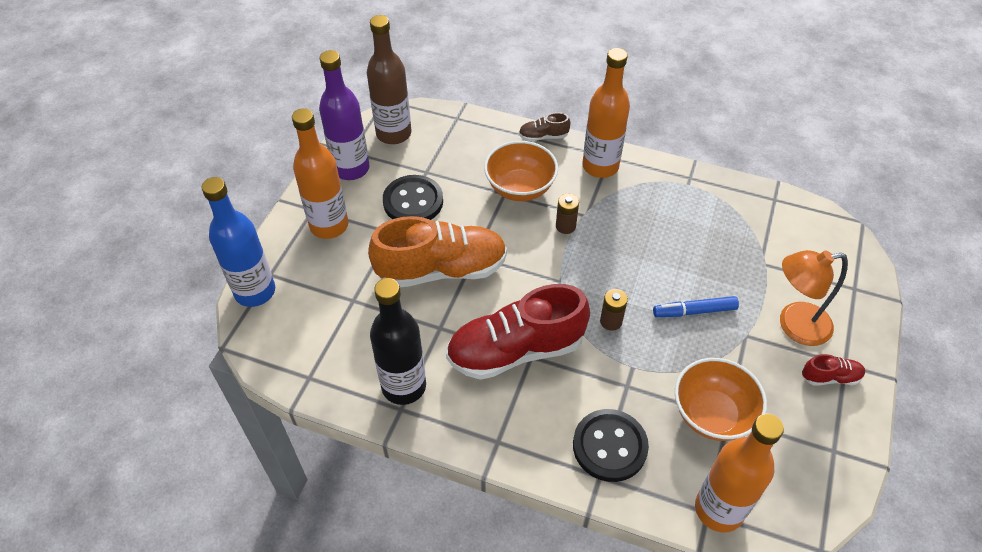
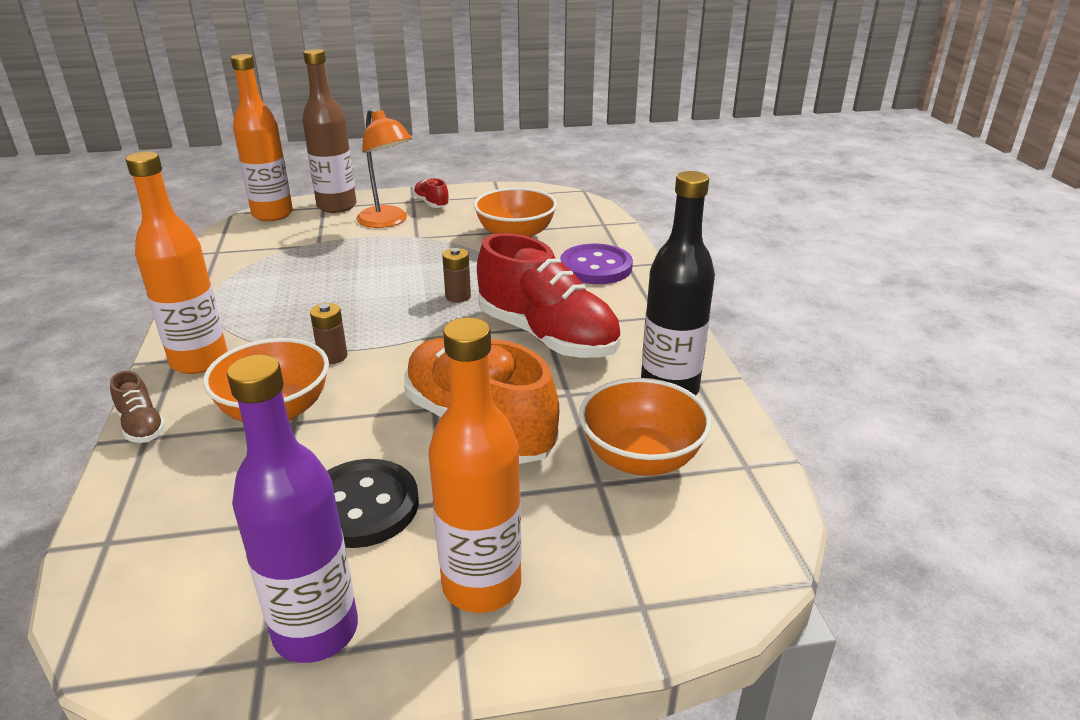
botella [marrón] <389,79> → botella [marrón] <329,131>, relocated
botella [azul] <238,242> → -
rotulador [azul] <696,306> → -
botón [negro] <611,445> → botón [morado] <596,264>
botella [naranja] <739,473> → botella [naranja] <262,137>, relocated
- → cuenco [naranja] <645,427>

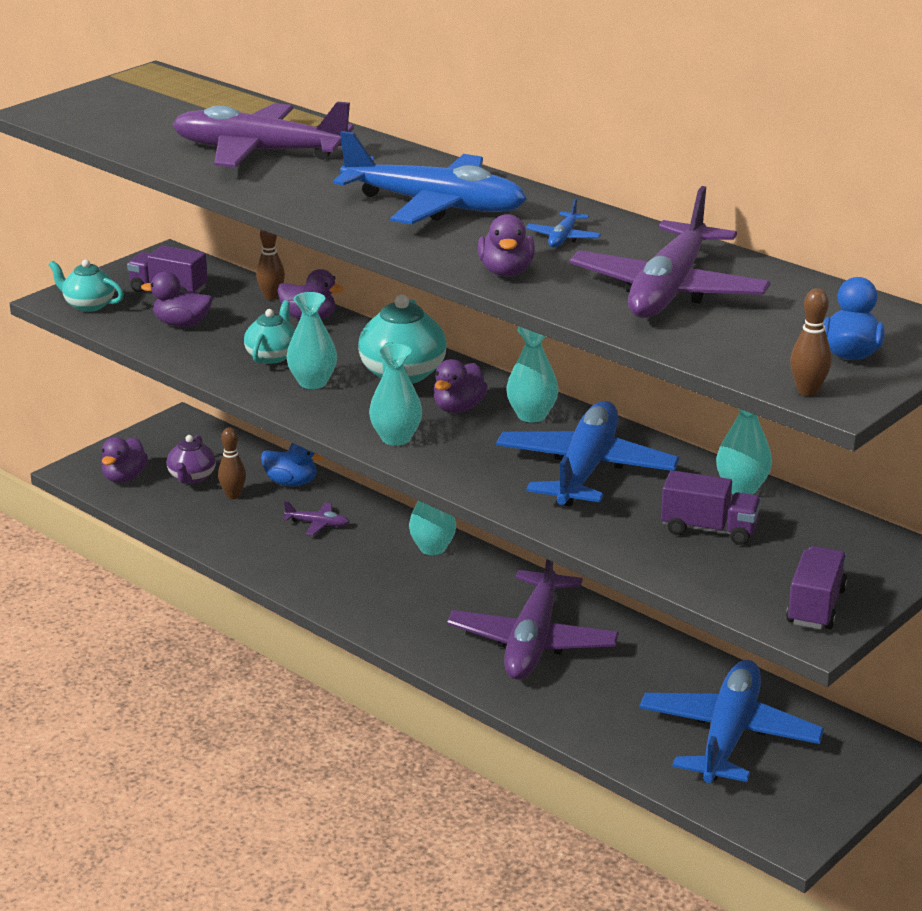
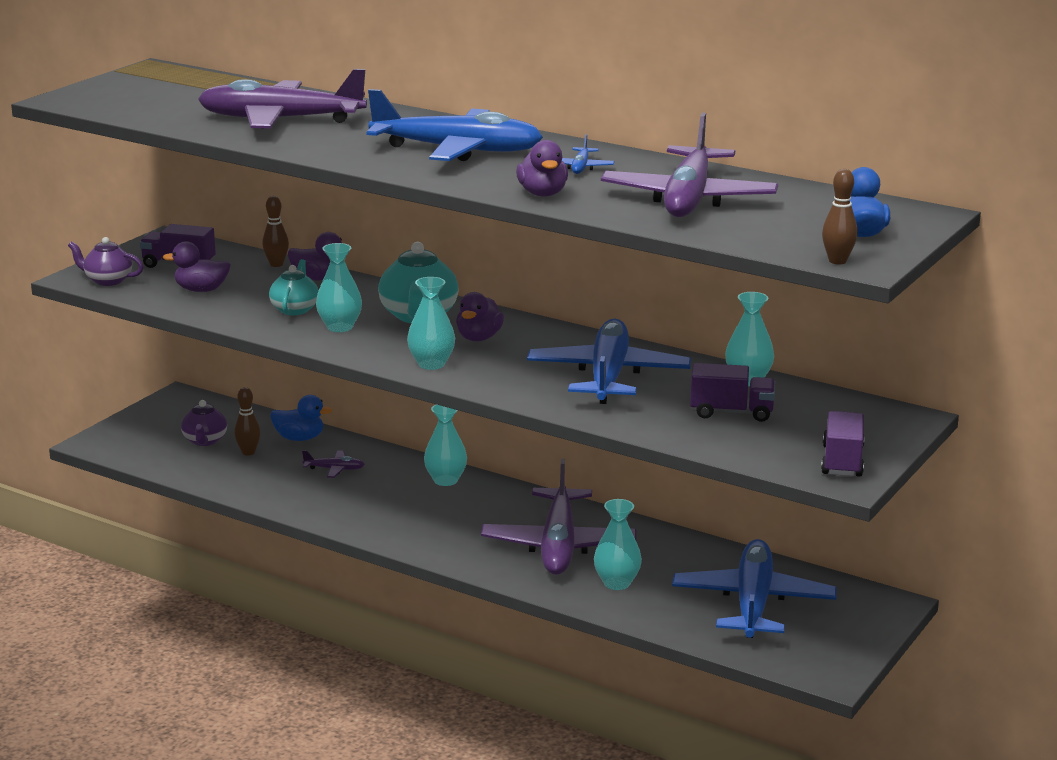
tetera [turquesa] <86,285> → tetera [morado] <106,261>
florero [turquesa] <532,374> → florero [turquesa] <618,544>, relocated
pato [morado] <124,460> → -

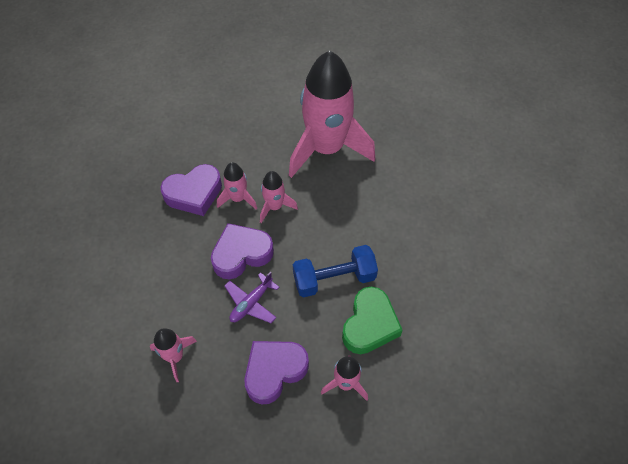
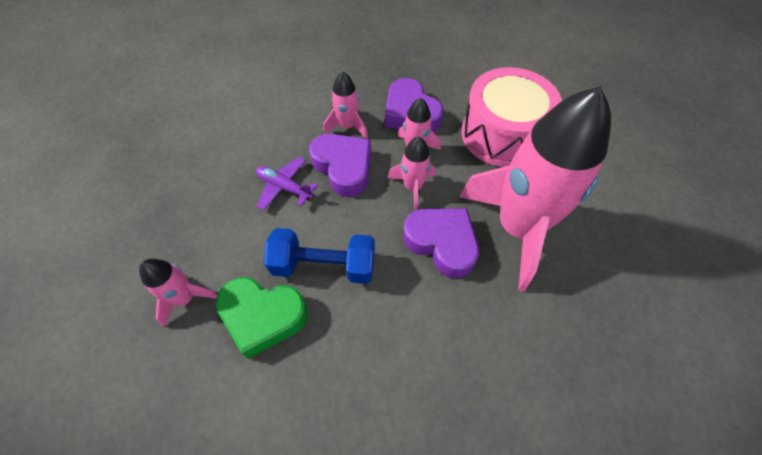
mancuerna [azul] <335,271> → mancuerna [azul] <319,256>, 60 degrees counterclockwise
cohete [rosa] <173,355> → cohete [rosa] <345,105>, relocated
corazón [morado] <276,372> → corazón [morado] <441,243>, relocated
- → tambor [rosa] <511,117>

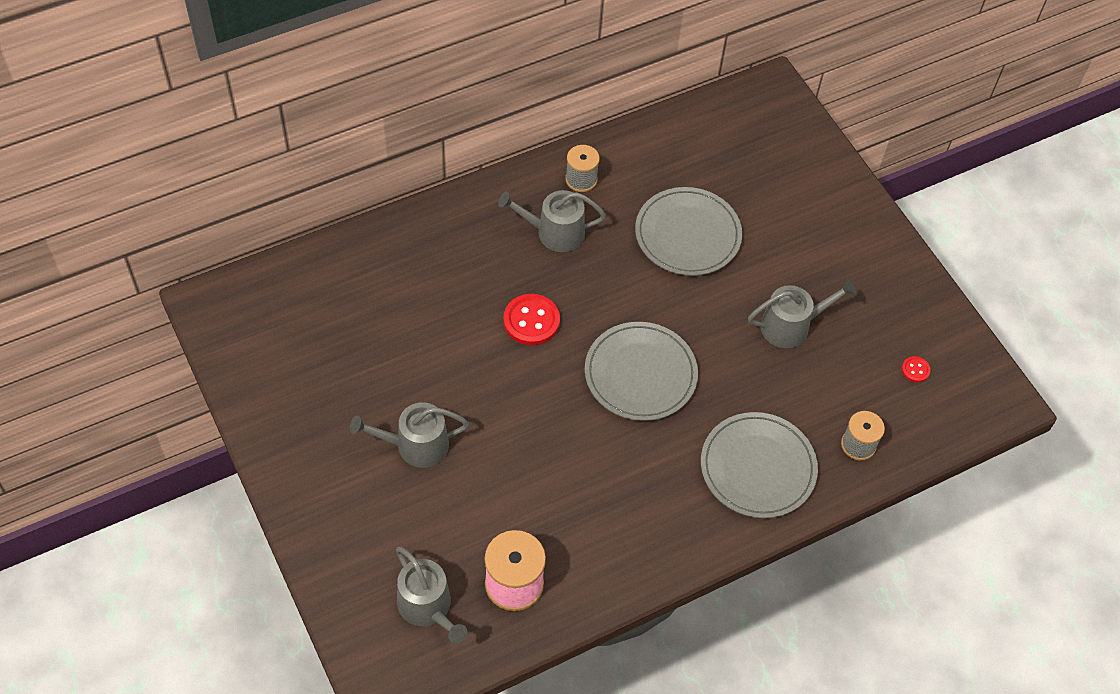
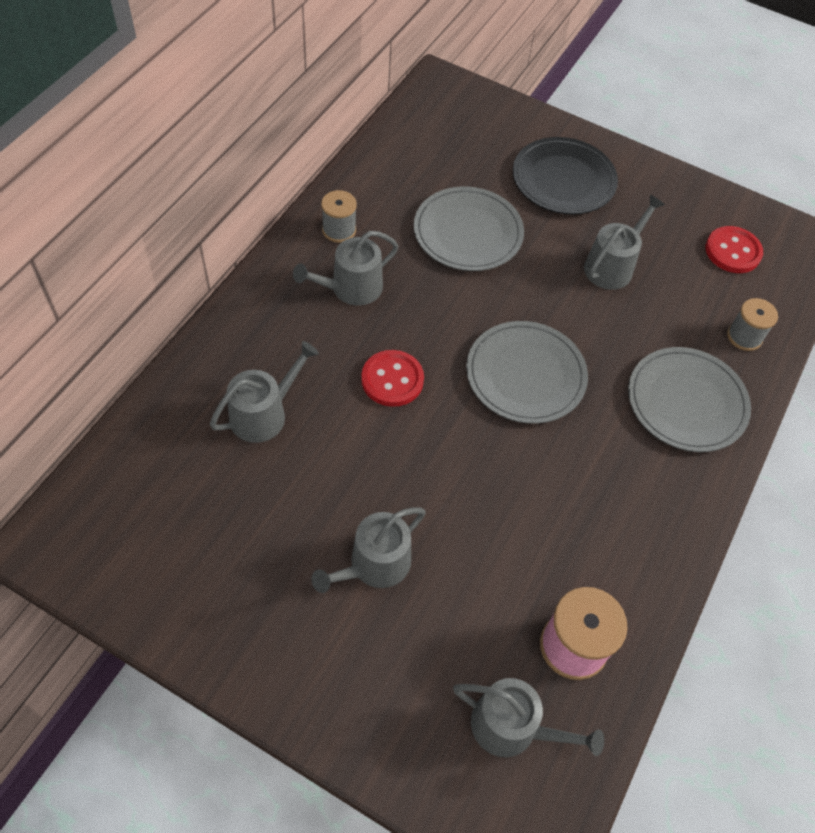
botón [rojo] <916,369> → botón [rojo] <734,249>, x2.02
- → plato [negro] <565,176>
- → regadera [gris] <264,392>

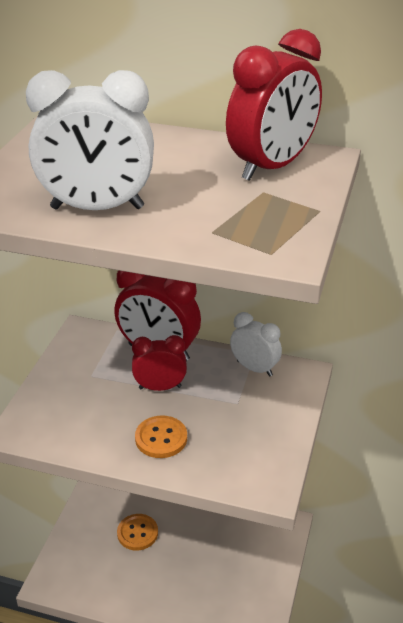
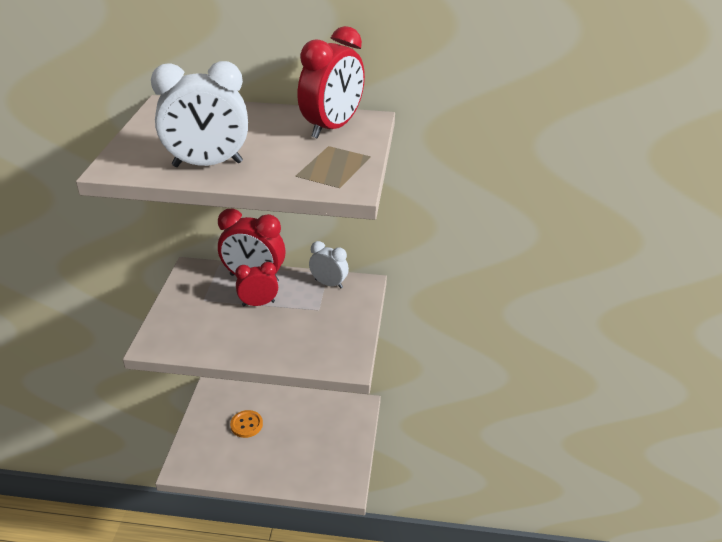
botón [naranja] <161,437> → -

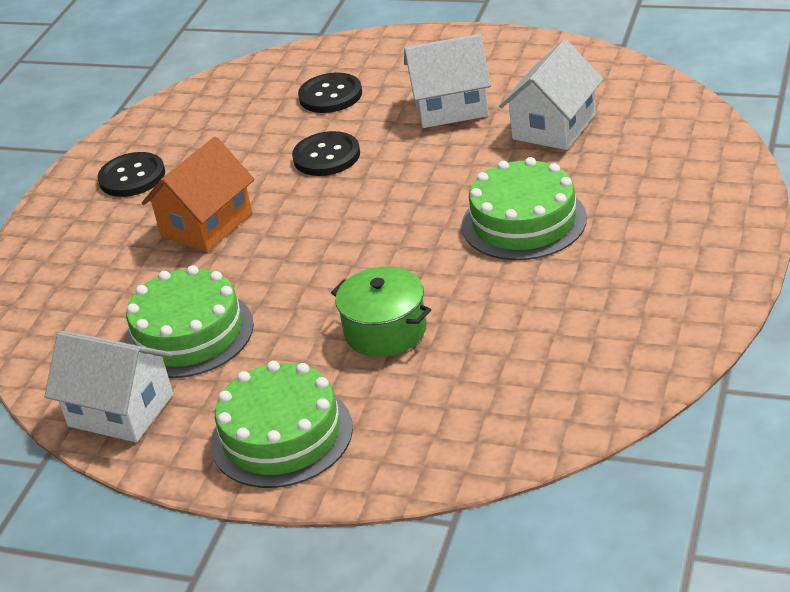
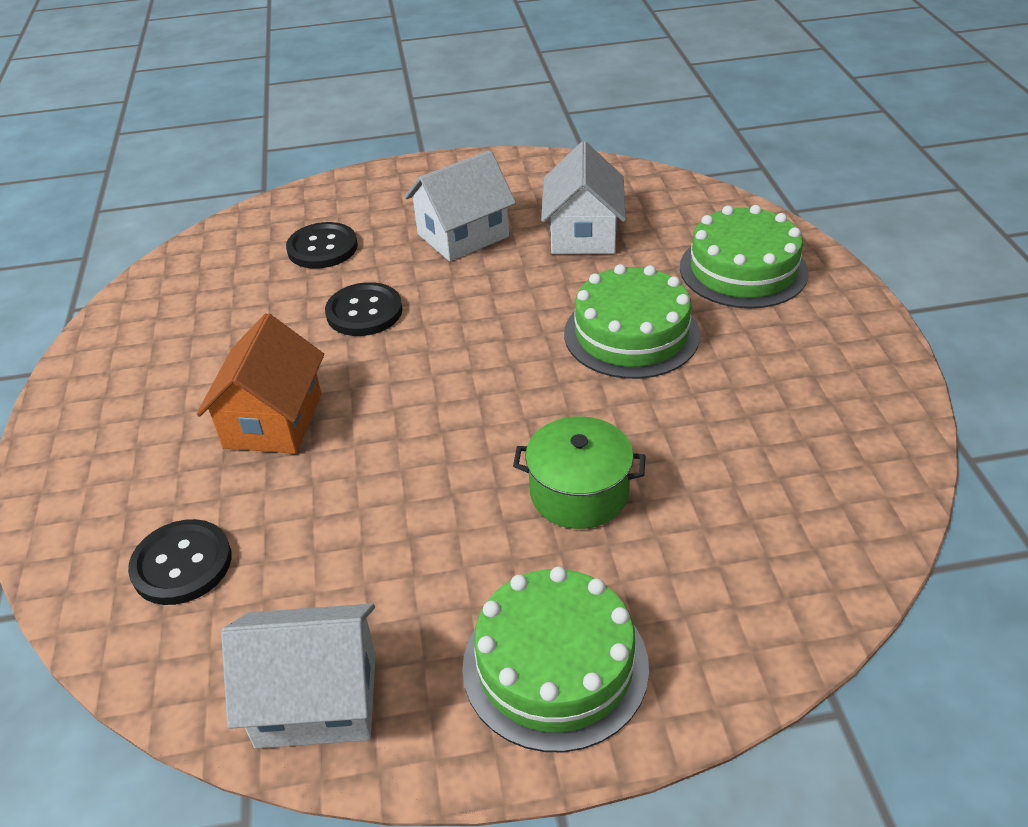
botón [negro] <131,174> → botón [negro] <180,562>, relocated
tarta [verde] <189,321> → tarta [verde] <744,256>, relocated

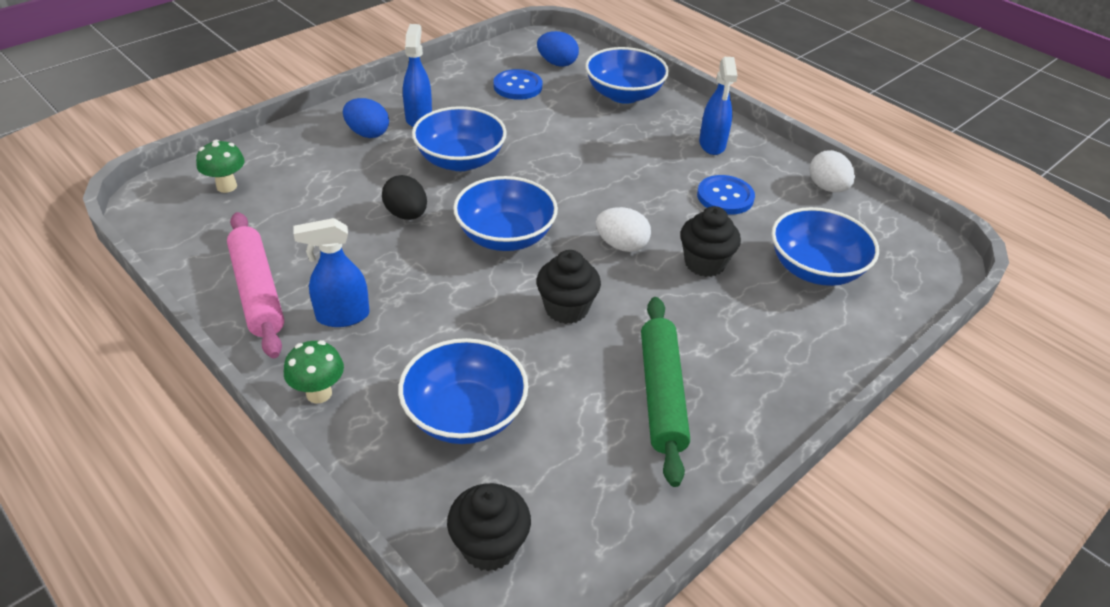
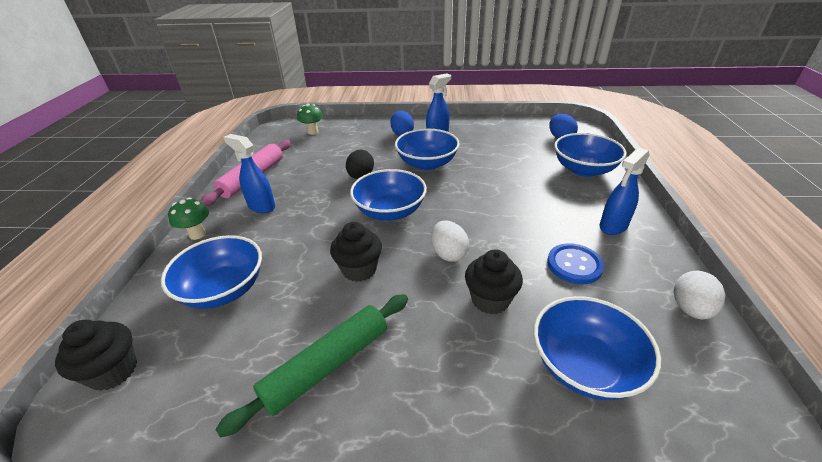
botón [azul] <518,84> → -

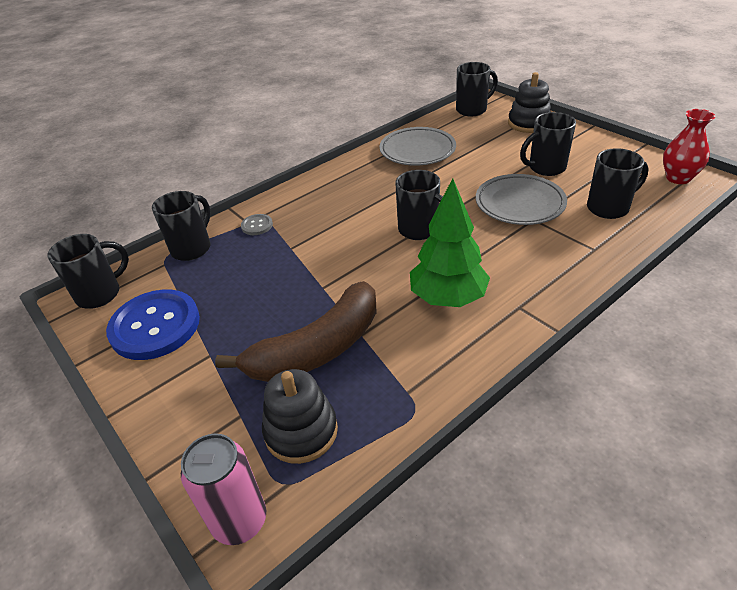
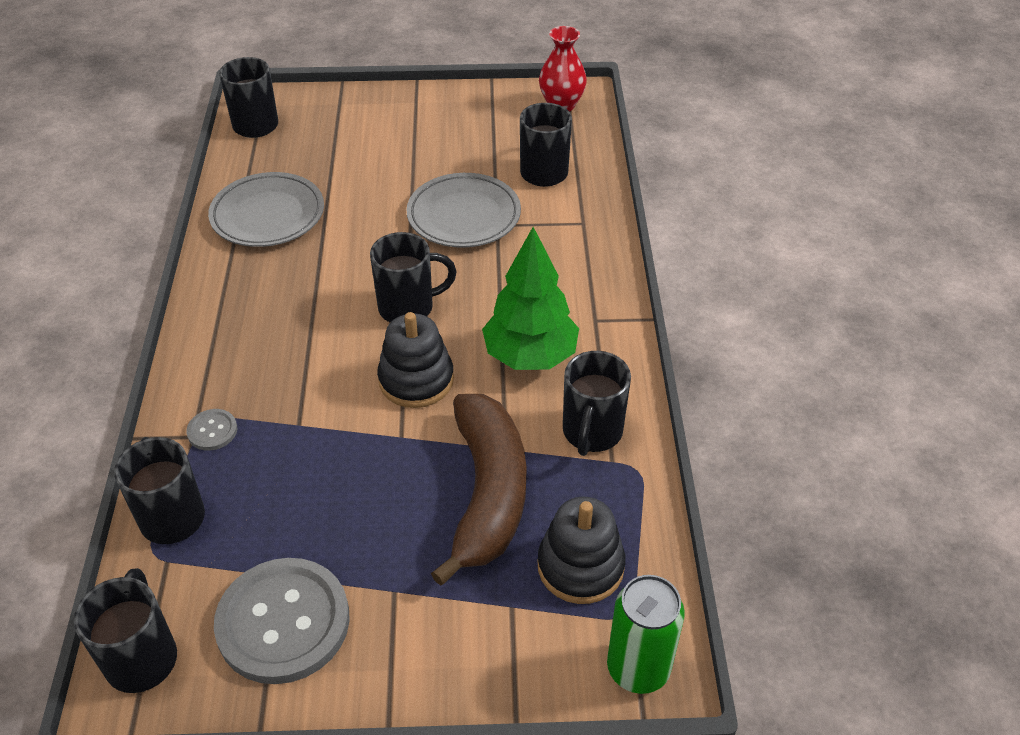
juguete apilable [negro] <529,102> → juguete apilable [negro] <415,360>, relocated
taza [negro] <548,144> → taza [negro] <597,403>, relocated
botón [azul] <153,325> → botón [gris] <282,621>
lata [rosa] <223,489> → lata [verde] <646,634>

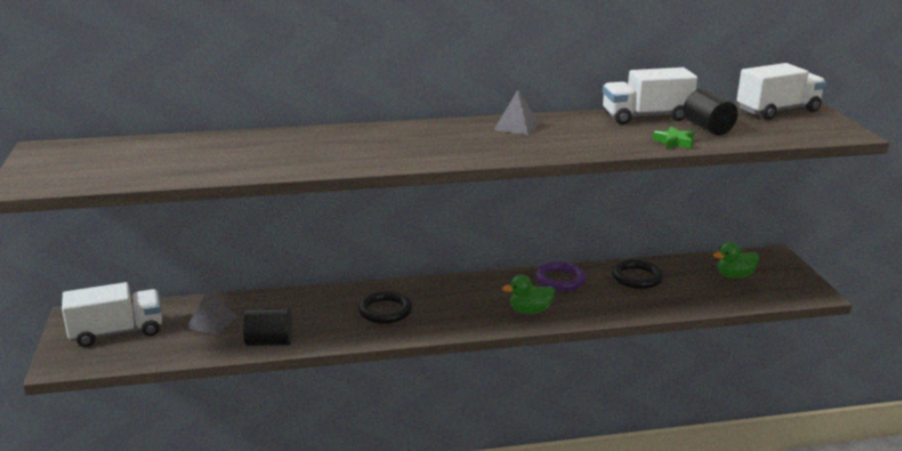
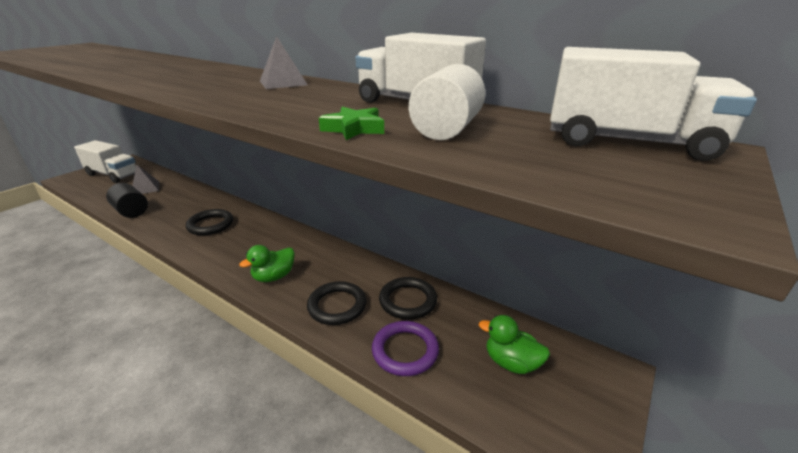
cilindro [negro] <710,112> → cilindro [blanco] <447,102>
anillo [morado] <560,276> → anillo [morado] <405,348>, relocated
pato [verde] <528,294> → pato [verde] <267,263>, 75 degrees counterclockwise
- → anillo [negro] <337,303>

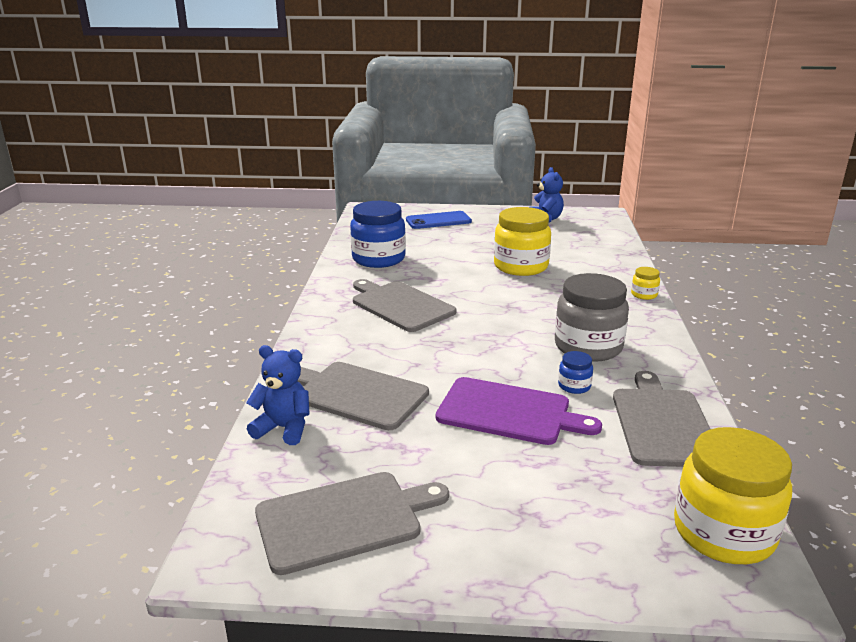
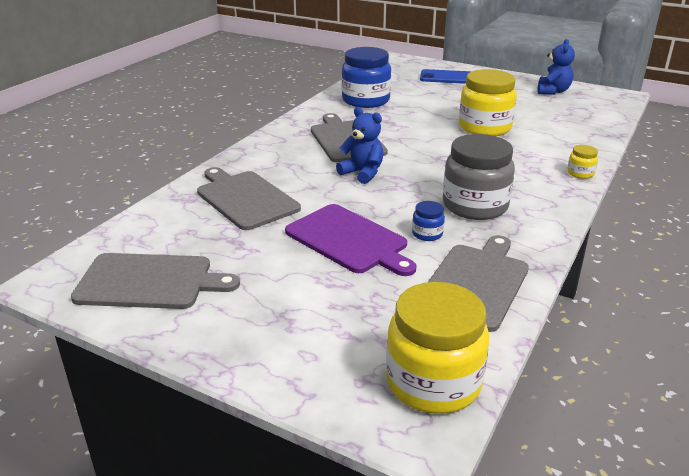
osito [azul] <277,395> → osito [azul] <359,145>, relocated

